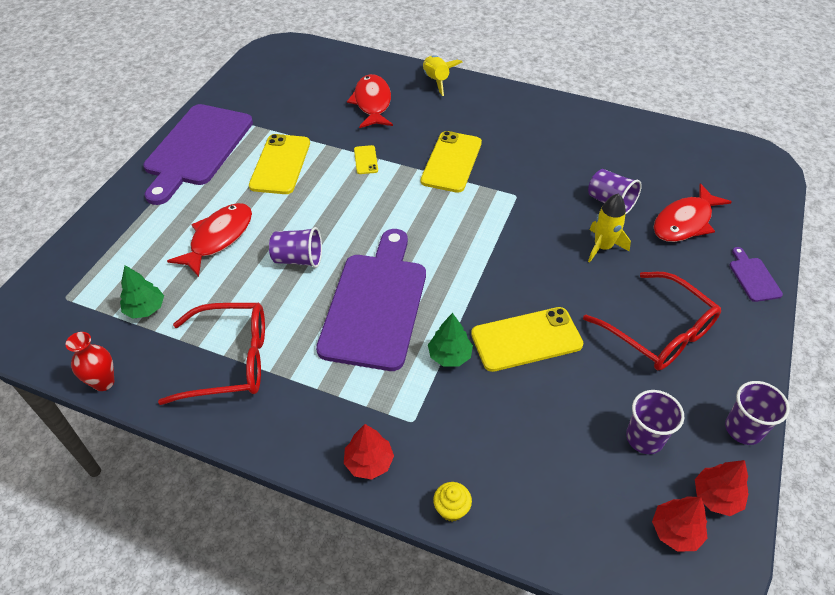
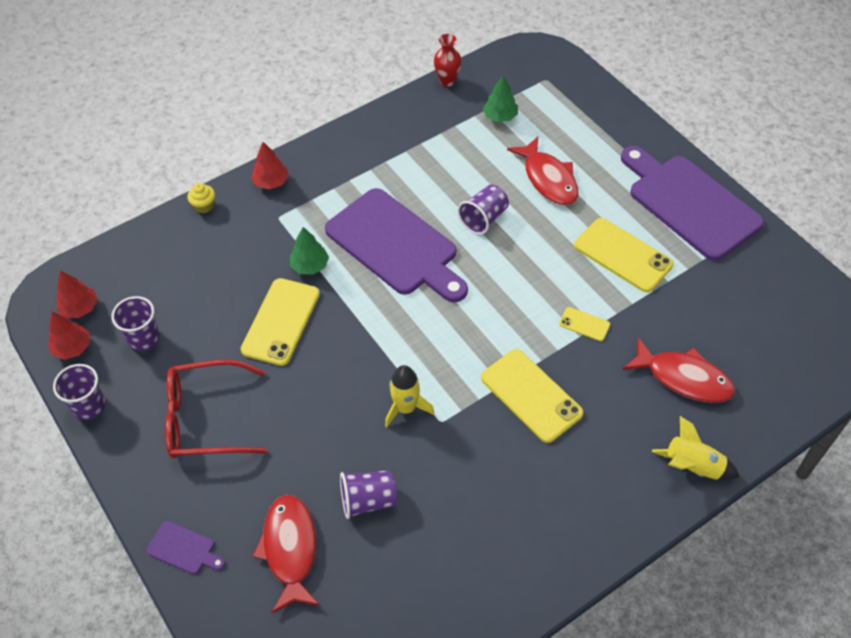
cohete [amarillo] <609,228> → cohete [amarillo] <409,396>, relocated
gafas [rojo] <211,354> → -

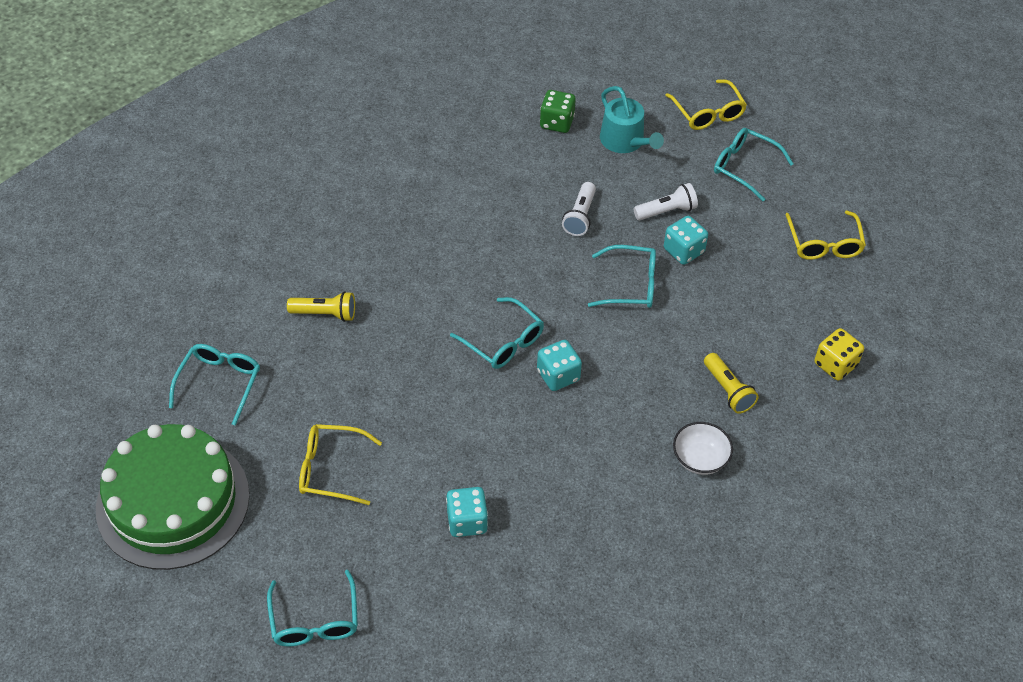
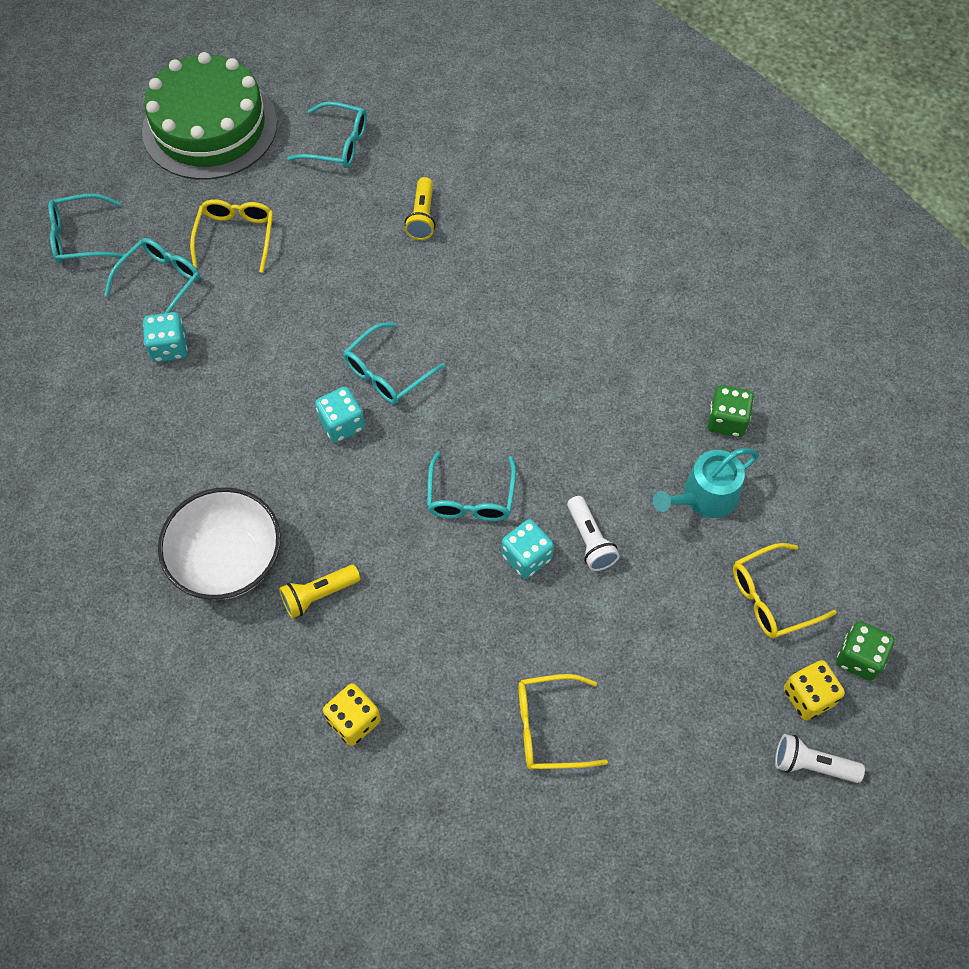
gafas [turquesa] <754,165> → gafas [turquesa] <152,275>, relocated
lámpara de mano [blanco] <579,209> → lámpara de mano [blanco] <820,758>, relocated
cuenco [blanco] <703,448> → cuenco [blanco] <219,543>, x1.82
- → dado [verde] <865,651>
- → dado [amarillo] <814,690>

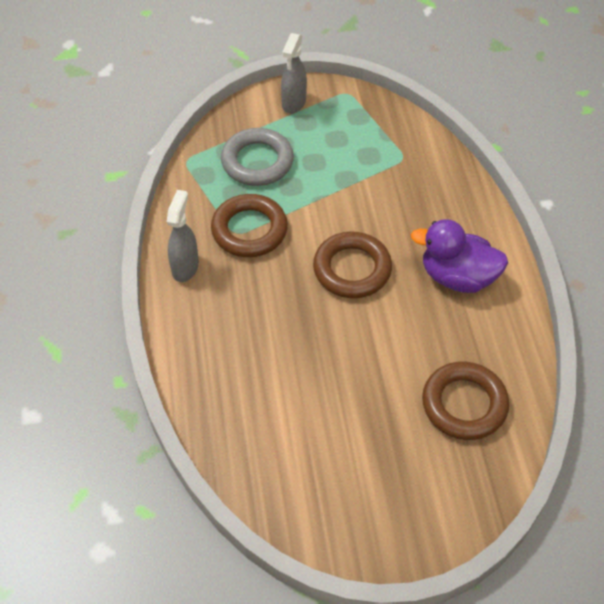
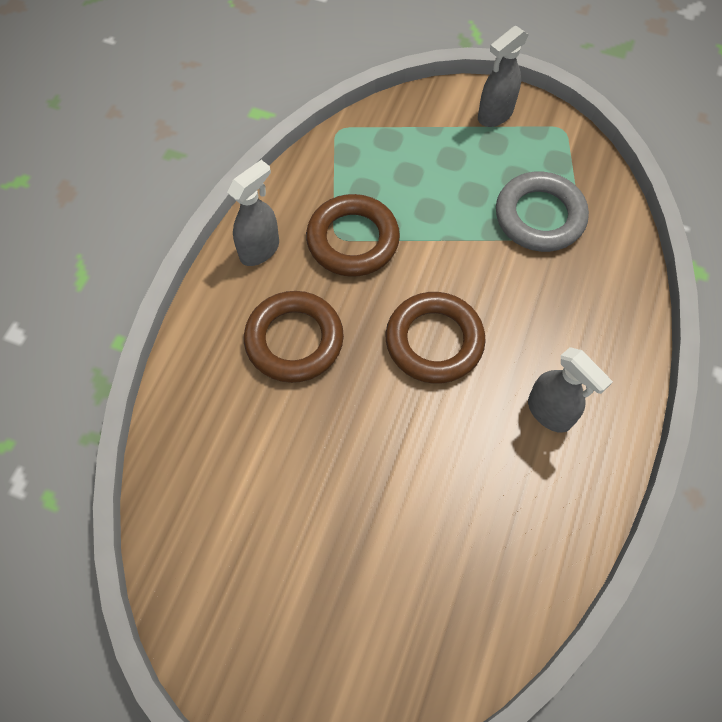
anillo [gris] <257,157> → anillo [gris] <542,211>, relocated
pato [morado] <459,256> → pulverizador [gris] <570,390>
anillo [marrón] <465,401> → anillo [marrón] <294,337>, relocated

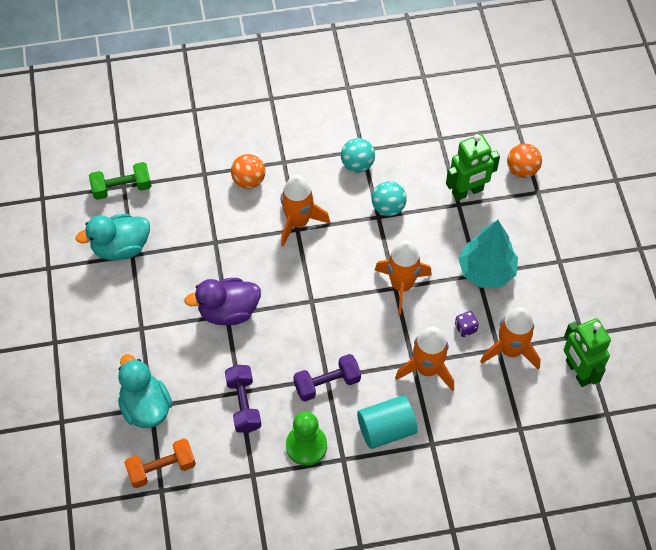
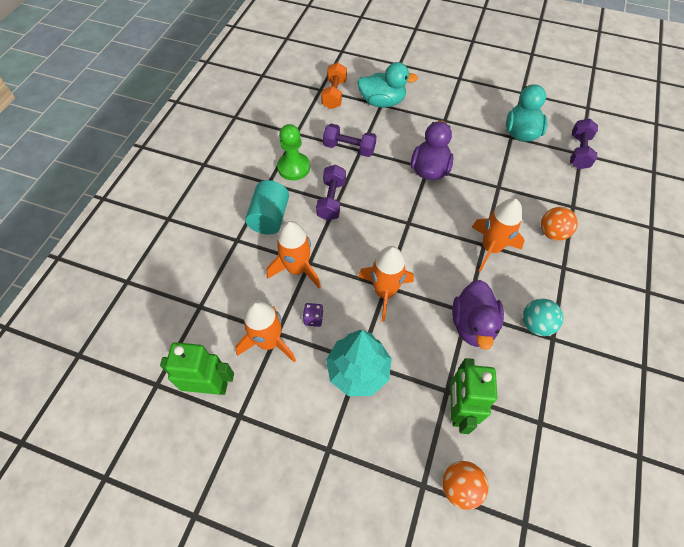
mancuerna [verde] <120,181> → mancuerna [morado] <584,143>
pelota [turquesa] <389,198> → pato [morado] <478,315>

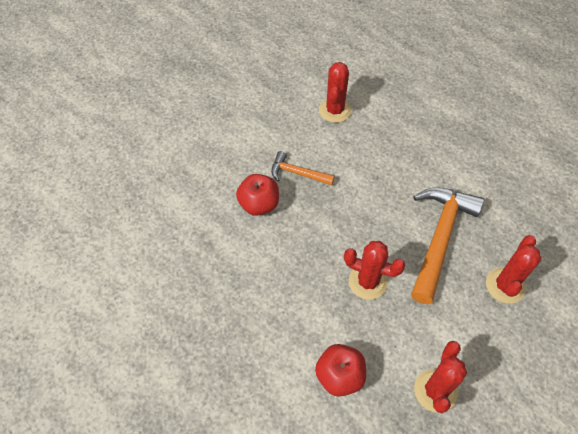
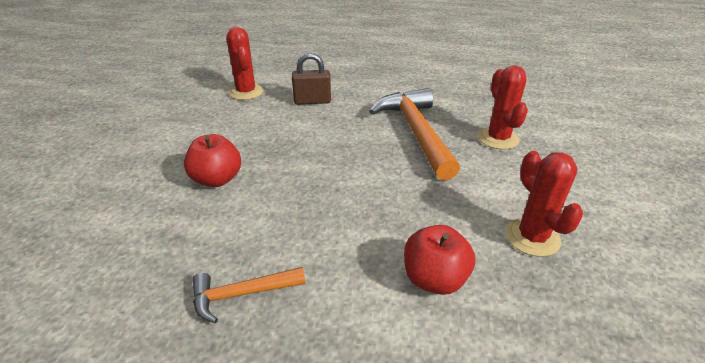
martillo [naranja] <303,168> → martillo [naranja] <249,295>, relocated
cactus [rojo] <374,270> → -
- → candado [marrón] <311,79>

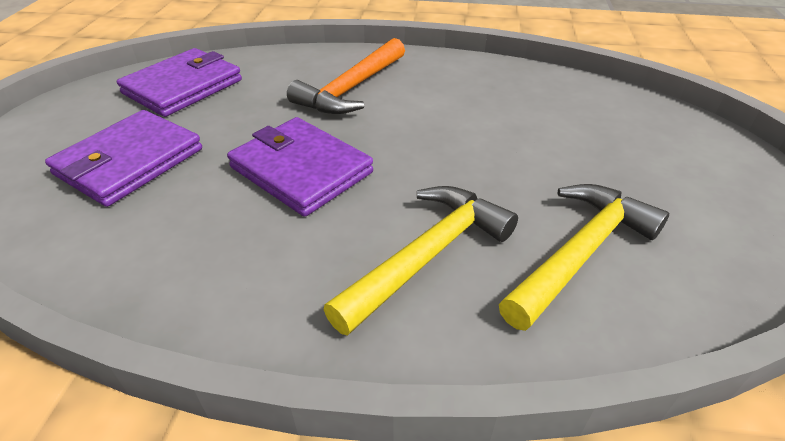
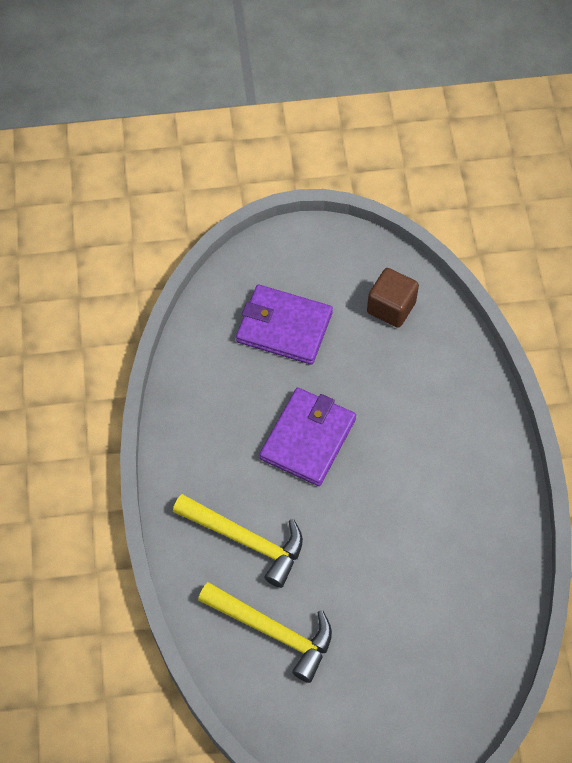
martillo [naranja] <346,76> → -
cartera [morado] <179,82> → cubo [marrón] <393,298>

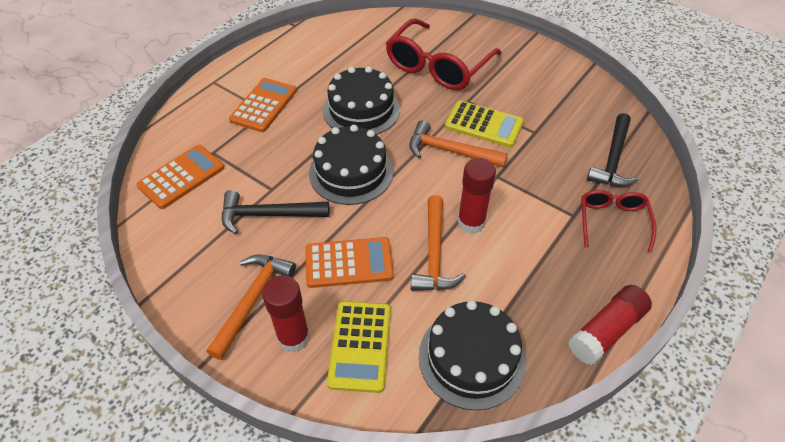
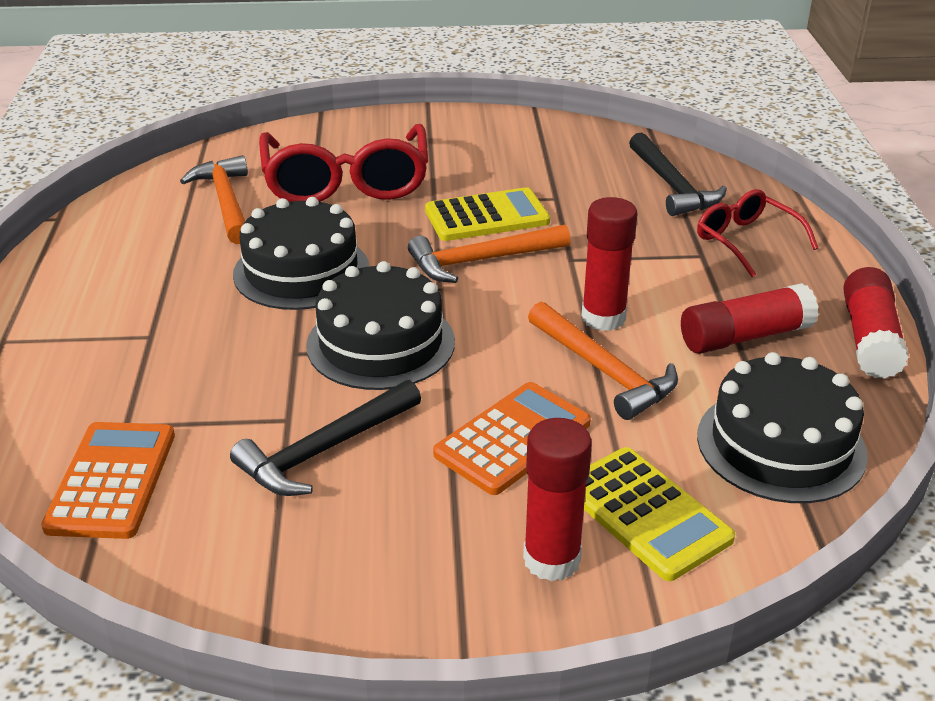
calculadora [naranja] <263,105> → -
martillo [naranja] <251,307> → martillo [naranja] <214,199>, relocated
- → barra de pegamento [rojo] <750,318>

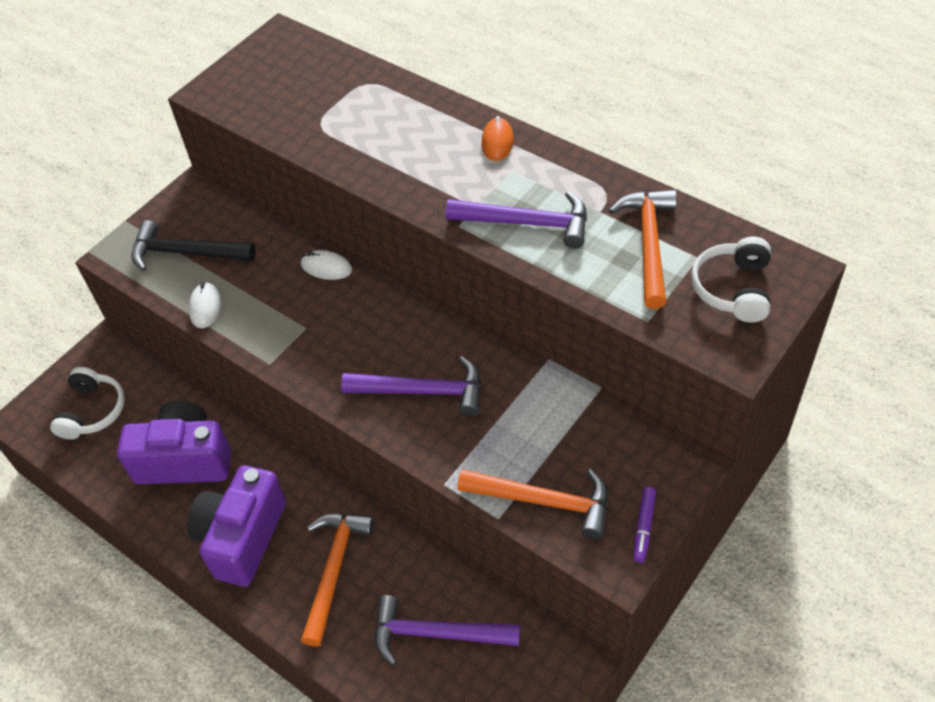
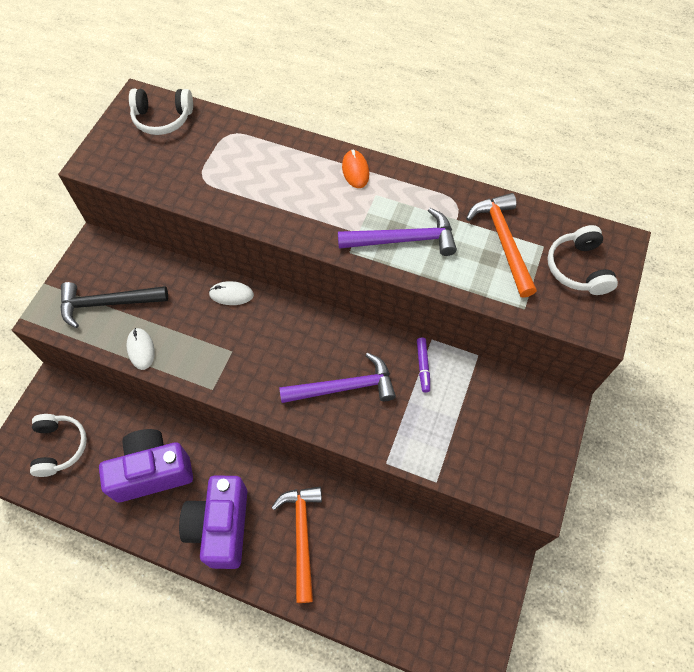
martillo [naranja] <532,504> → -
rotulador [morado] <644,525> → rotulador [morado] <423,365>, relocated
martillo [morado] <447,630> → -
- → auriculares [blanco] <161,112>

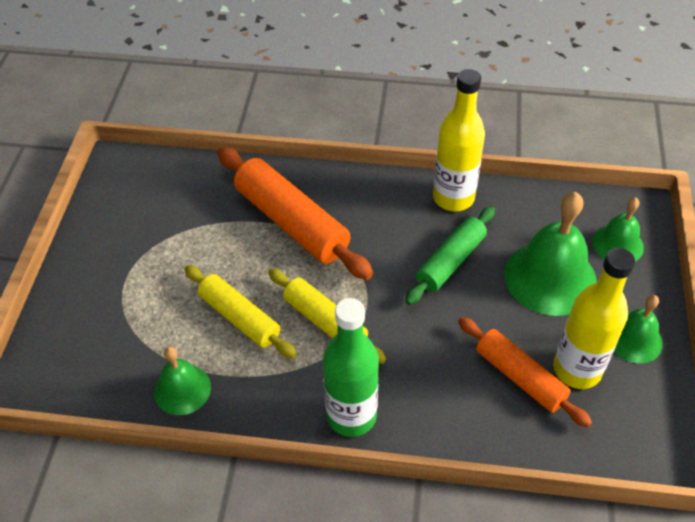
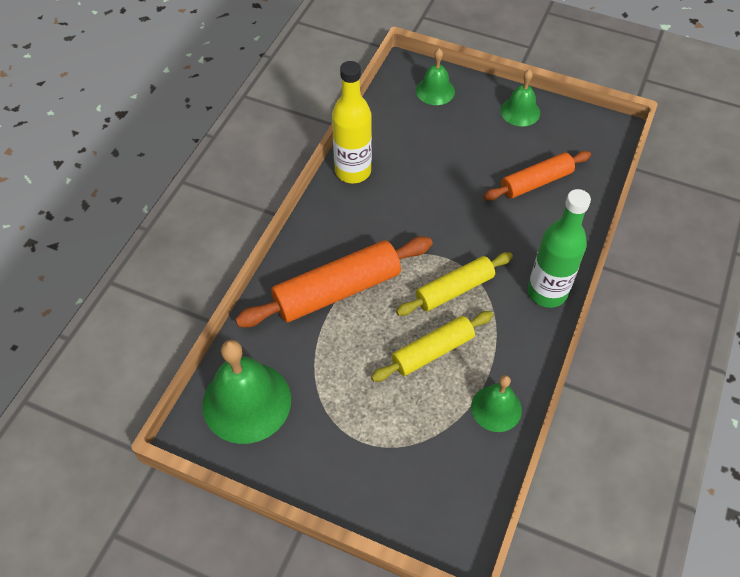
campana [verde] <550,254> → campana [verde] <246,392>, relocated
rodillo [verde] <450,255> → -
botella [amarillo] <594,318> → -

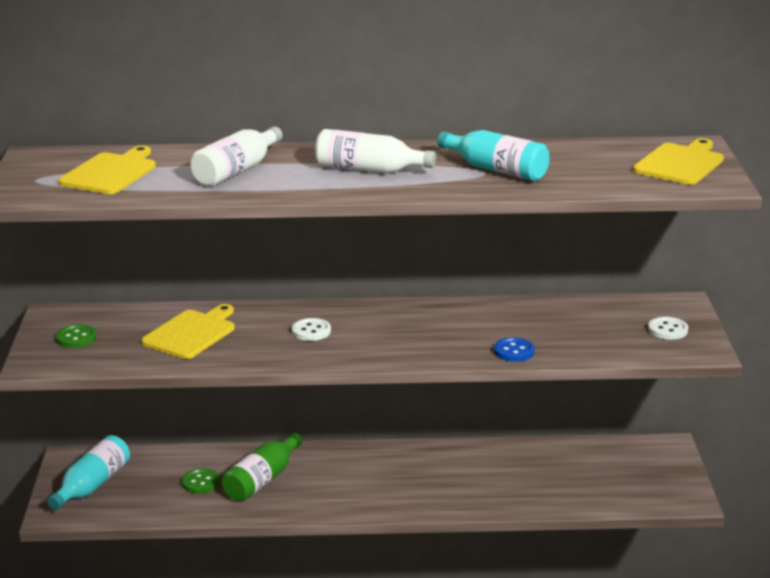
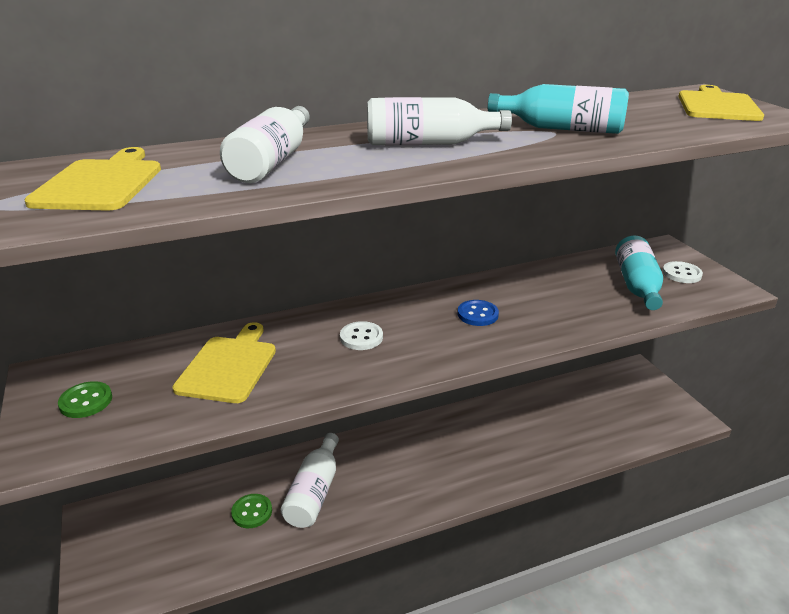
botón [azul] <514,350> → botón [azul] <478,313>, relocated
botella [verde] <262,467> → botella [blanco] <310,480>
botella [turquesa] <88,472> → botella [turquesa] <639,273>, relocated

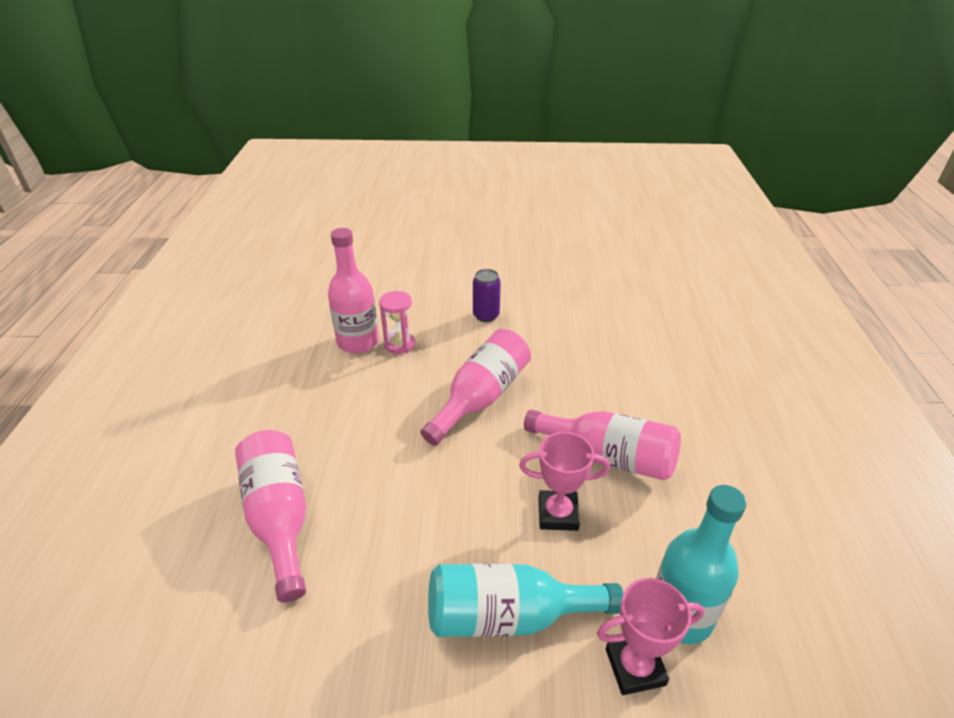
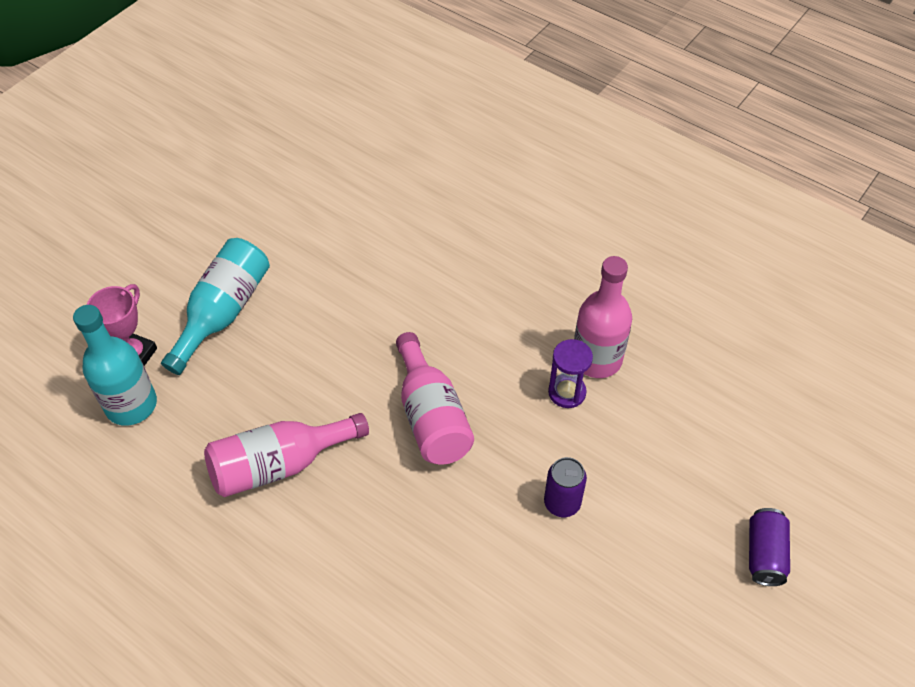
reloj de arena [rosa] <397,322> → reloj de arena [morado] <570,373>
botella [rosa] <270,516> → -
trofeo [rosa] <564,481> → -
- → lata [morado] <769,547>

